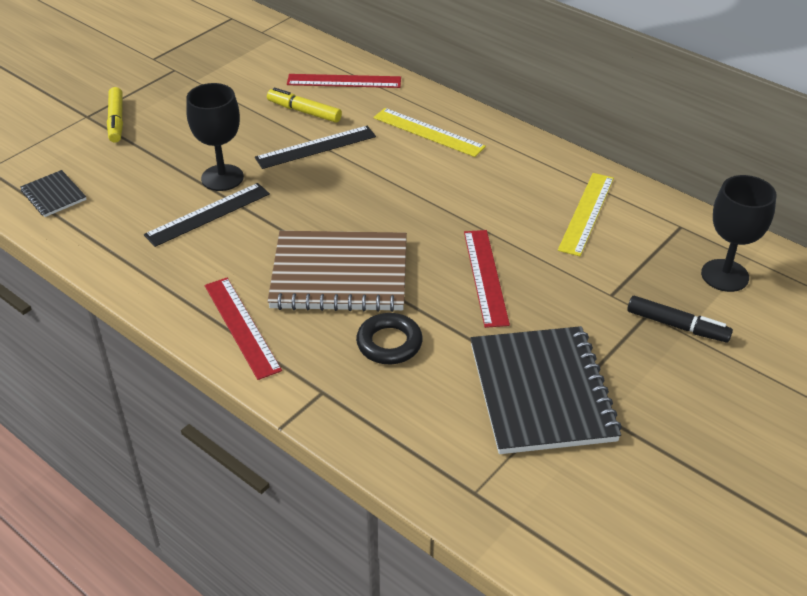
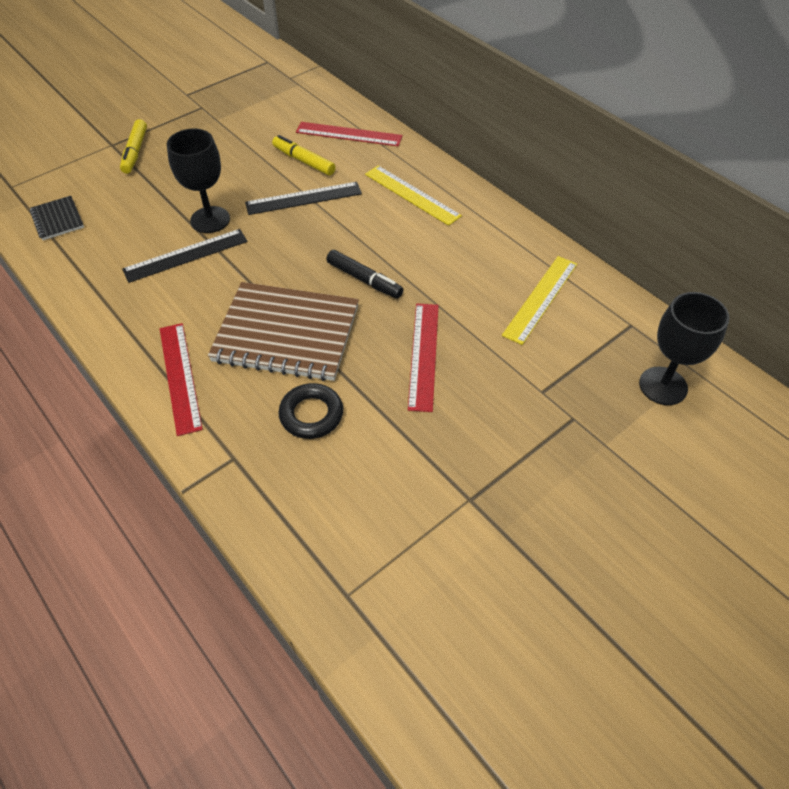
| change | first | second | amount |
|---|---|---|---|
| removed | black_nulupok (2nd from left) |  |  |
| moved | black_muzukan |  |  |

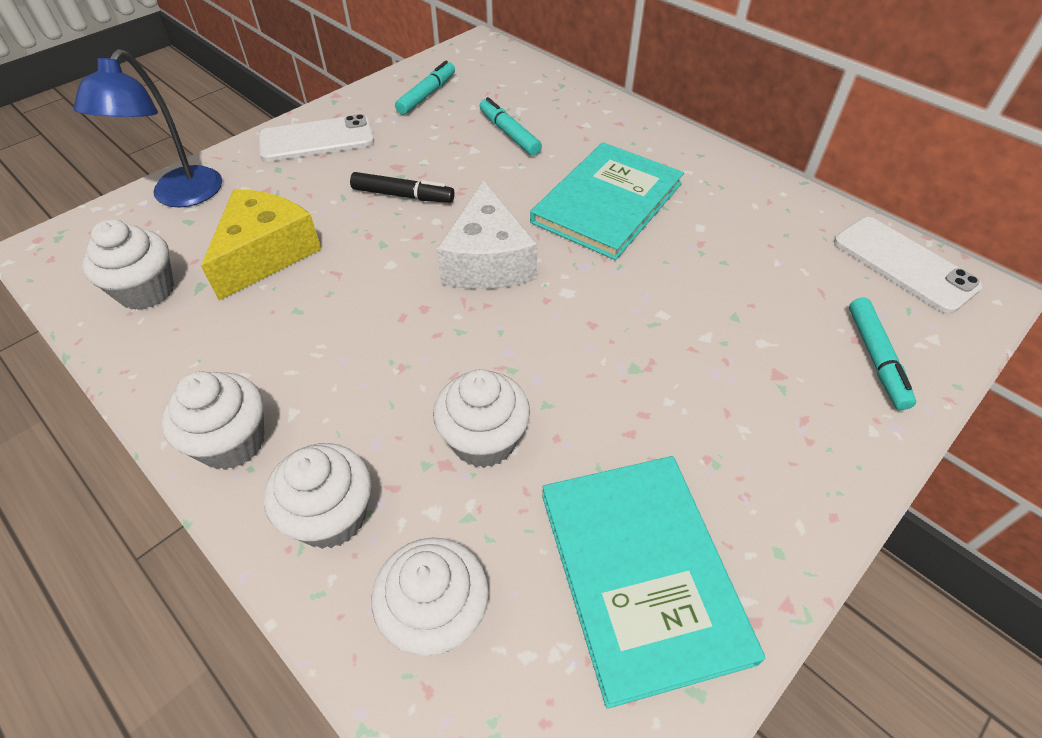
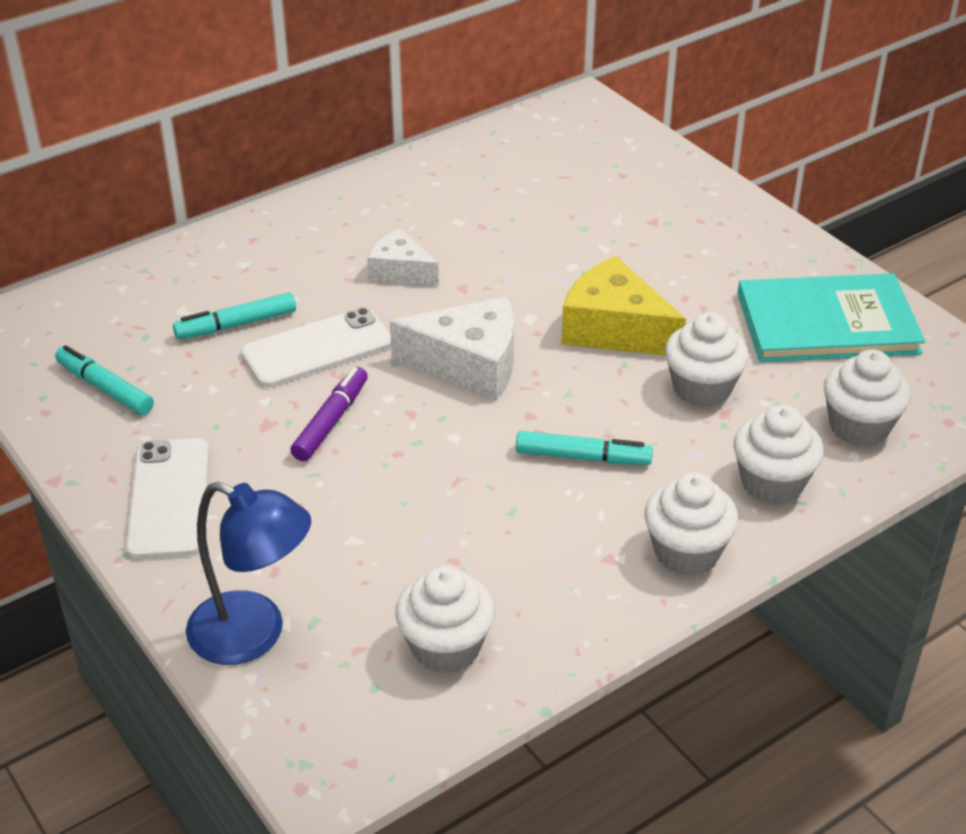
| change | first | second | amount |
|---|---|---|---|
| moved | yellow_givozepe |  |  |
| recoloured | black_muzukan | purple_muzukan |  |
| replaced | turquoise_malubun (1st from left) | white_givozepe (1st from left) |  |
| moved | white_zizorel (2nd from left) |  |  |
| moved | turquoise_muzukan (3rd from left) |  |  |

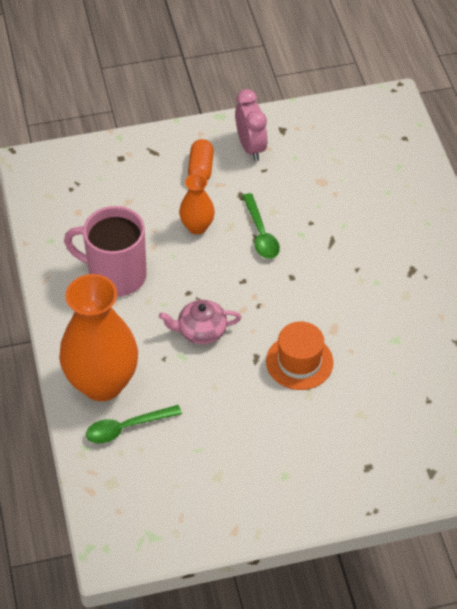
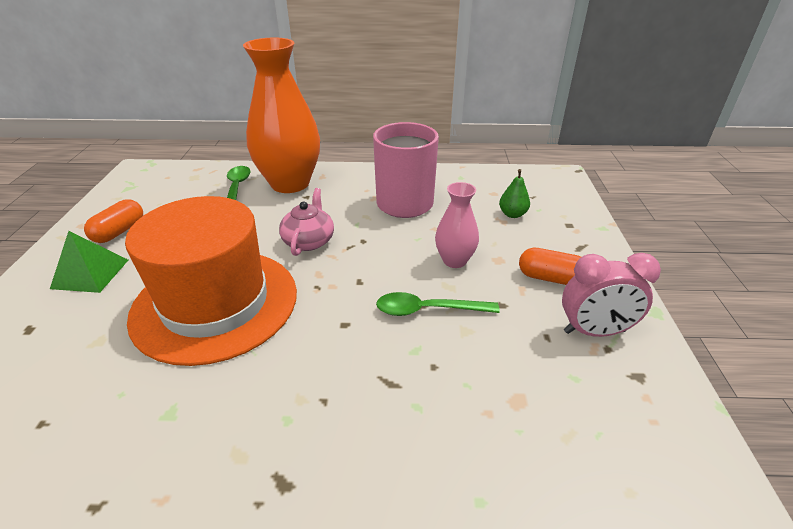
| change | first | second | amount |
|---|---|---|---|
| recoloured | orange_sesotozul (2nd from left) | pink_sesotozul |  |
| resized | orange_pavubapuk |  | x1.91 |
| added |  | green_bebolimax |  |
| added |  | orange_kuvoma (1st from left) |  |
| added |  | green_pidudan |  |

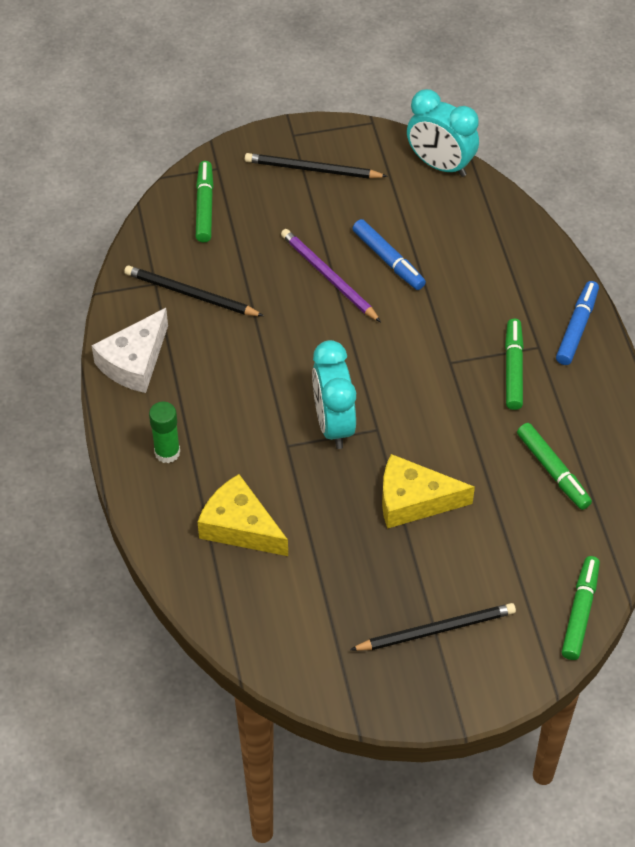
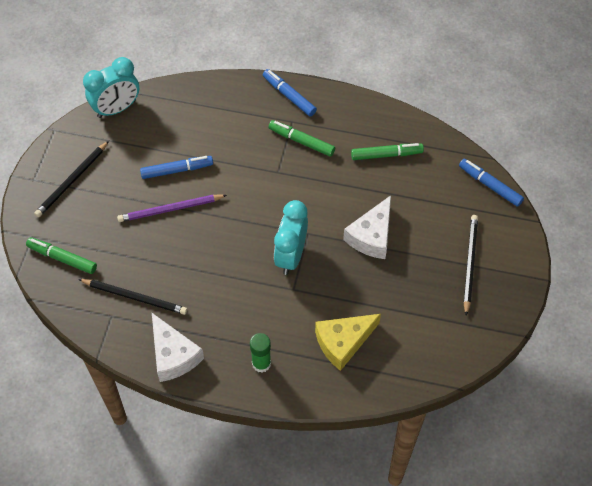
| change | first | second | amount |
|---|---|---|---|
| turned | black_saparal (1st from left in the first image) | black_saparal (2nd from left) | 120 degrees counterclockwise |
| turned | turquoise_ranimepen (1st from left in the first image) | turquoise_ranimepen (2nd from left) | 90 degrees clockwise |
| recoloured | yellow_givozepe (2nd from left) | white_givozepe (2nd from left) |  |
| recoloured | green_muzukan (4th from left) | blue_muzukan (3rd from left) |  |

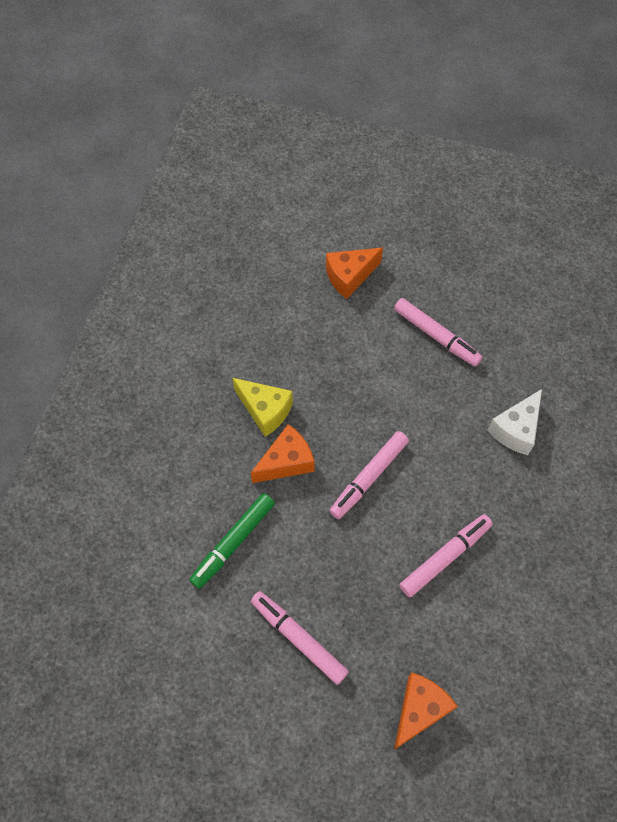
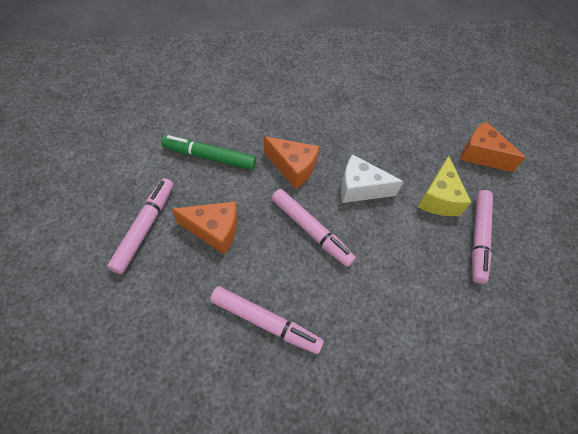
| change | first | second | amount |
|---|---|---|---|
| moved | yellow_givozepe |  |  |
| turned | pink_muzukan (2nd from left in the first image) | pink_muzukan (3rd from left) | 150 degrees counterclockwise |
| moved | orange_givozepe (3rd from left in the first image) | orange_givozepe (1st from left) |  |
| moved | white_givozepe |  |  |

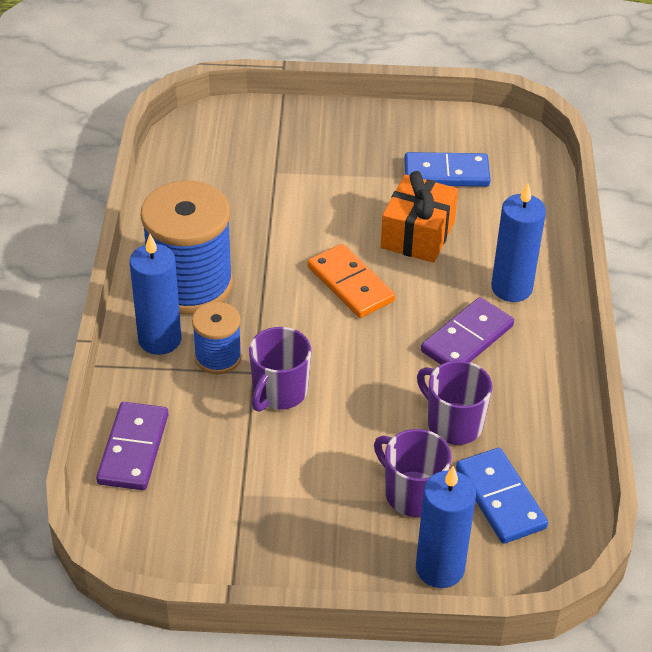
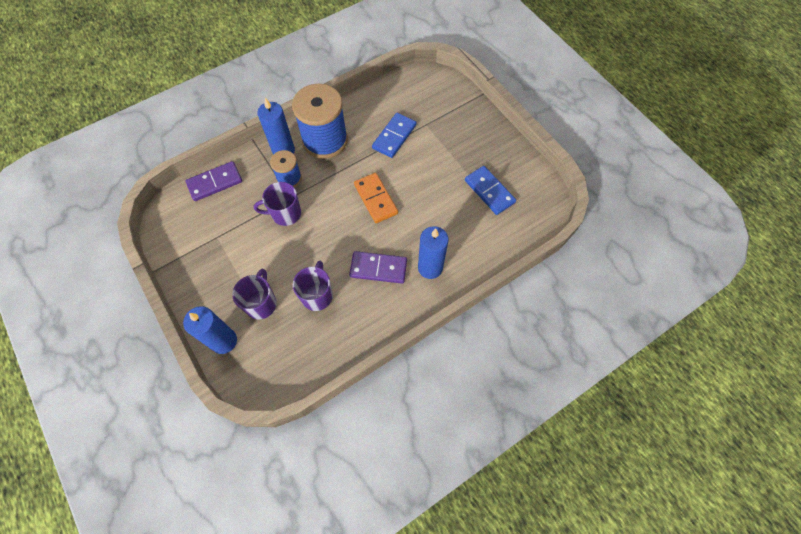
| change | first | second | amount |
|---|---|---|---|
| turned | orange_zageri |  | 45 degrees counterclockwise |
| removed | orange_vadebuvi |  |  |
| moved | blue_zageri (2nd from left in the first image) | blue_zageri (1st from left) |  |

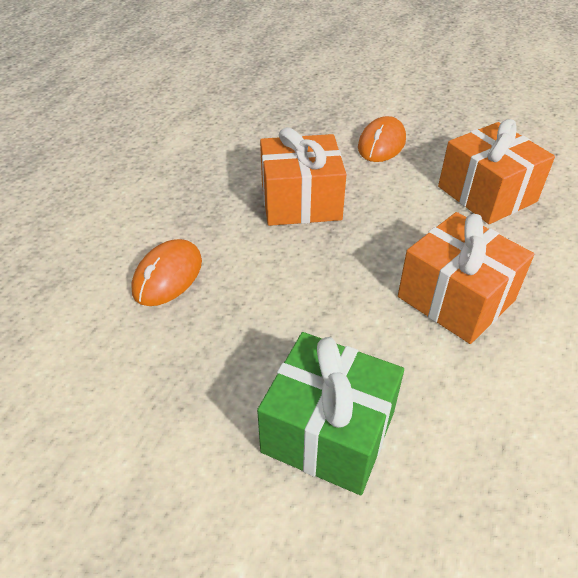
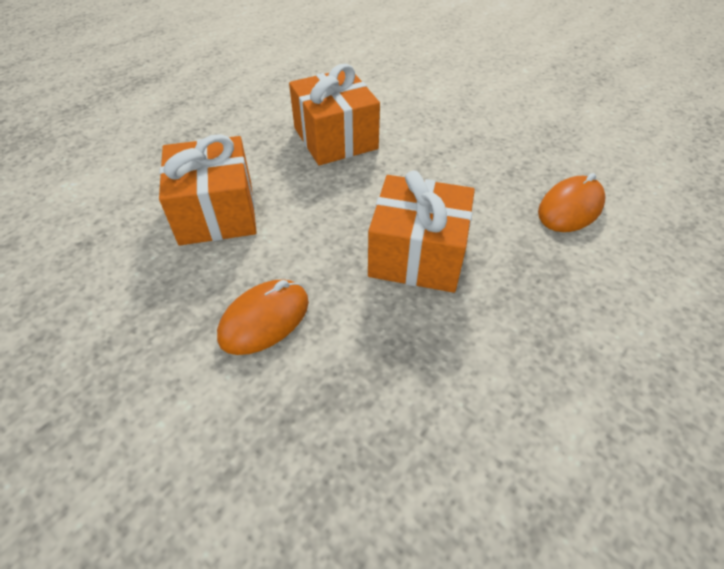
| change | first | second | amount |
|---|---|---|---|
| removed | green_vadebuvi |  |  |

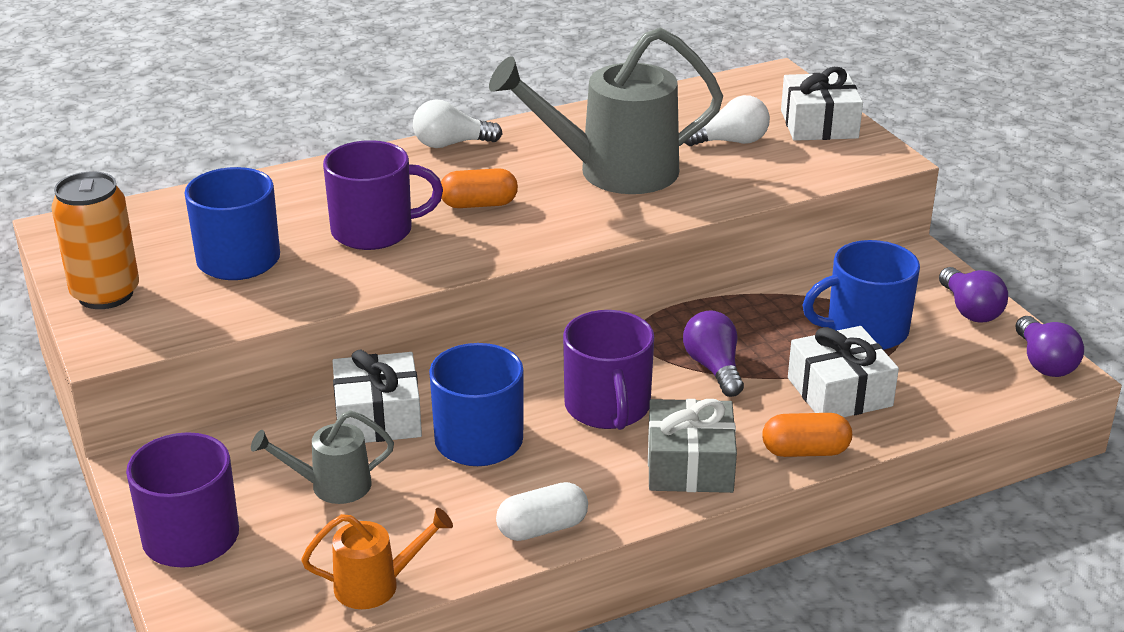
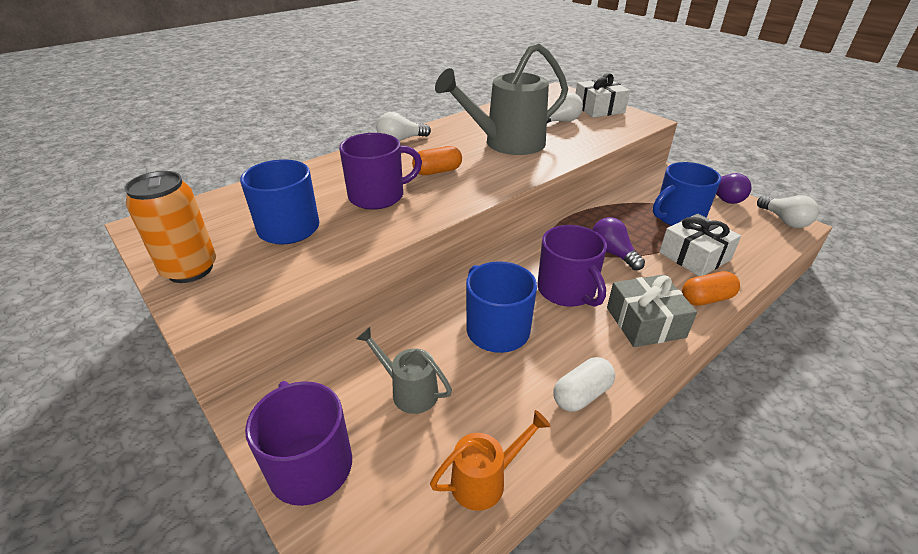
| change | first | second | amount |
|---|---|---|---|
| turned | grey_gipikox (1st from left) |  | 60 degrees clockwise |
| removed | white_vadebuvi (1st from left) |  |  |
| recoloured | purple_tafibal (3rd from left) | white_tafibal (3rd from left) |  |

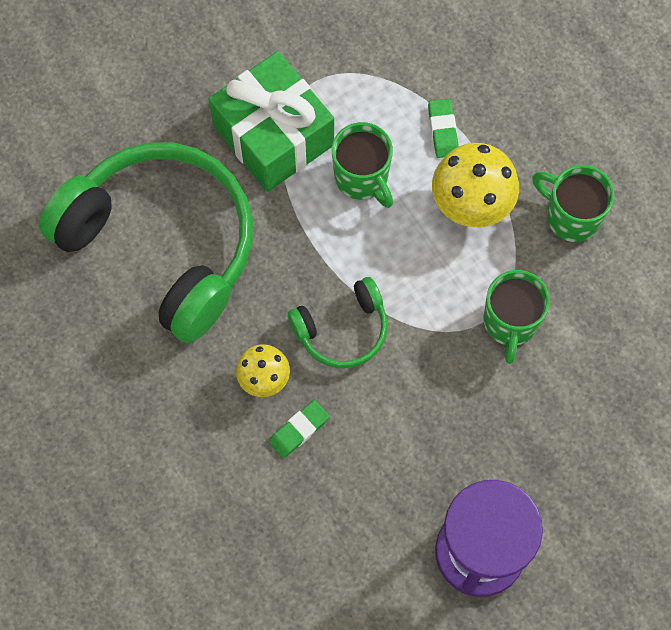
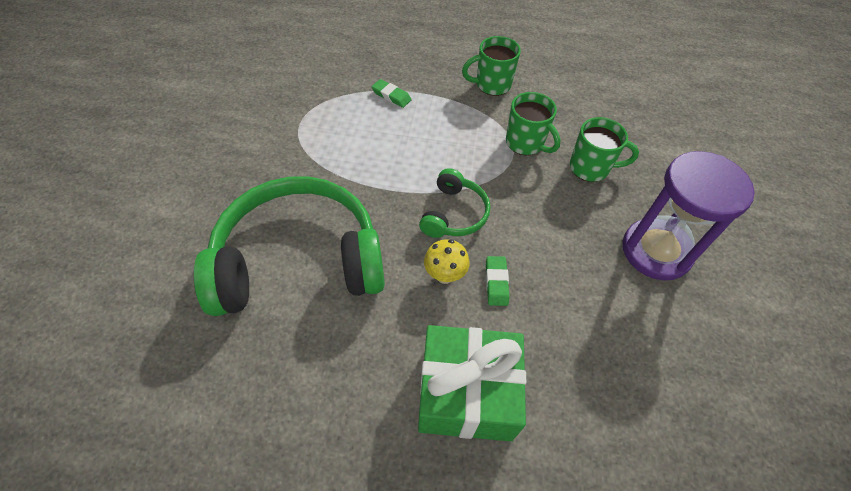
| change | first | second | amount |
|---|---|---|---|
| moved | green_vadebuvi |  |  |
| moved | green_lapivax (1st from left in the first image) | green_lapivax (3rd from left) |  |
| removed | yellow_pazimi (2nd from left) |  |  |

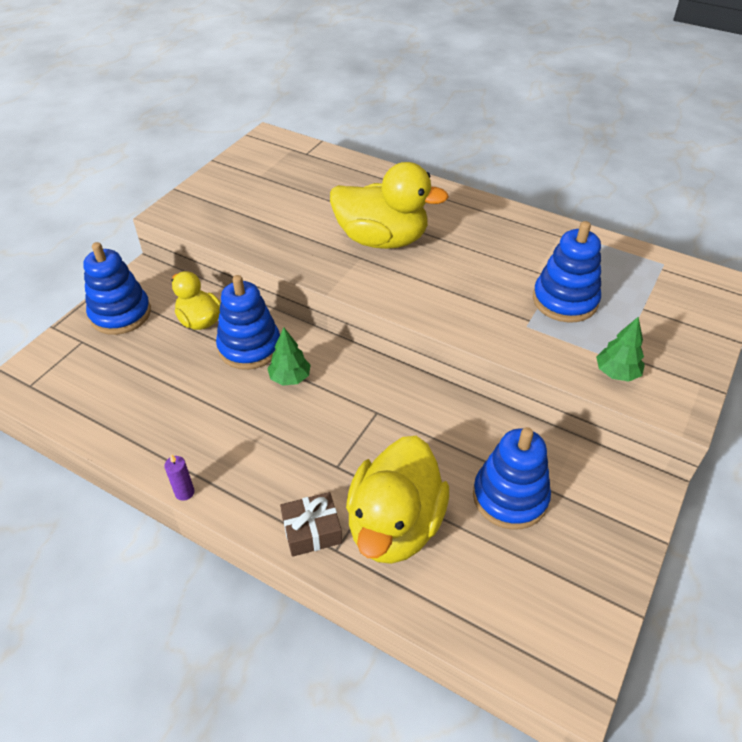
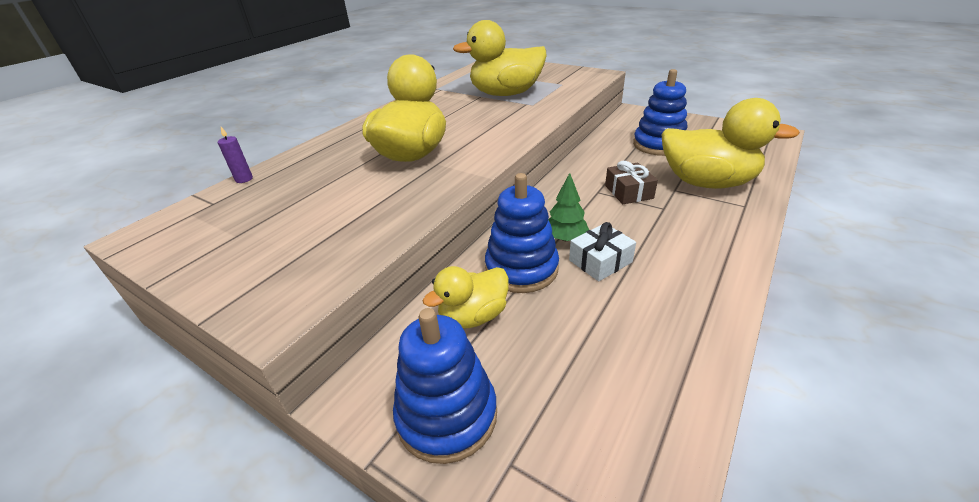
| change | first | second | amount |
|---|---|---|---|
| moved | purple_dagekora |  |  |
| moved | brown_vadebuvi |  |  |
| replaced | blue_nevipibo (4th from left) | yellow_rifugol (3rd from left) |  |
| removed | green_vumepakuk (2nd from left) |  |  |
| added |  | white_vadebuvi |  |

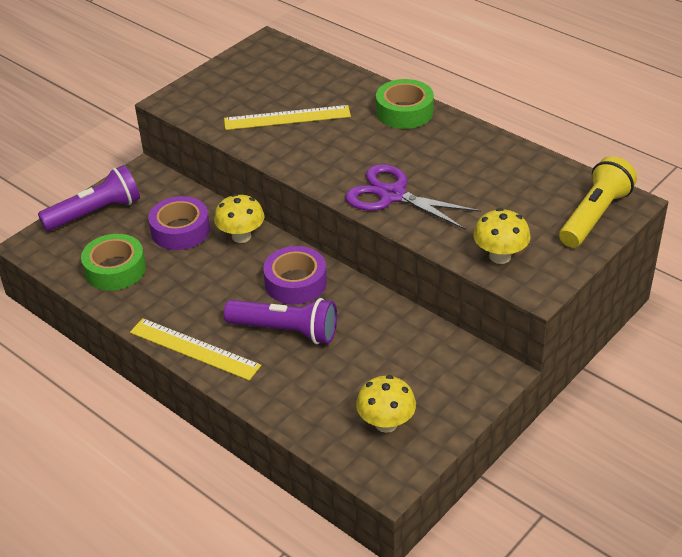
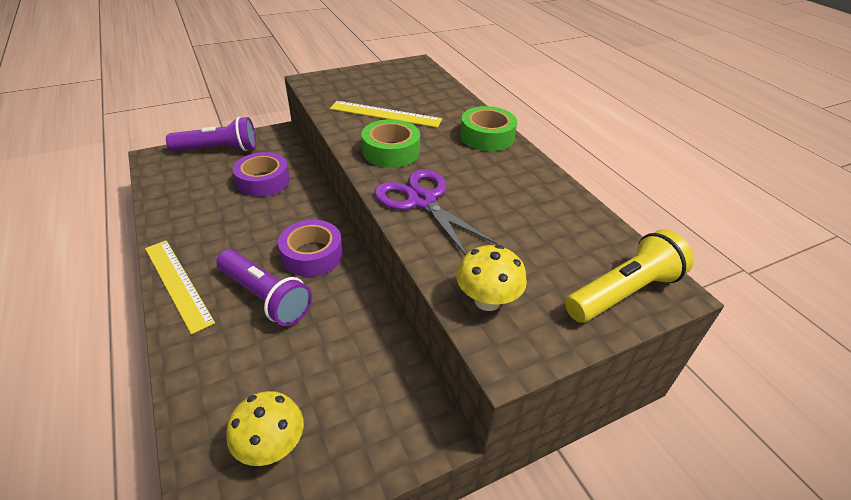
| change | first | second | amount |
|---|---|---|---|
| moved | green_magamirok (1st from left) |  |  |
| removed | yellow_pazimi (1st from left) |  |  |

